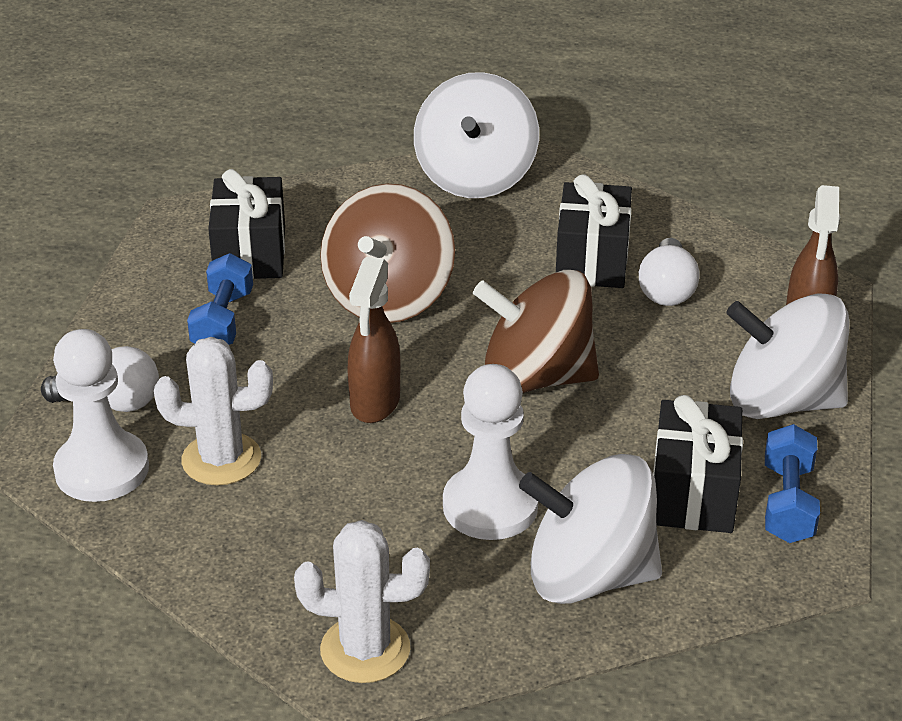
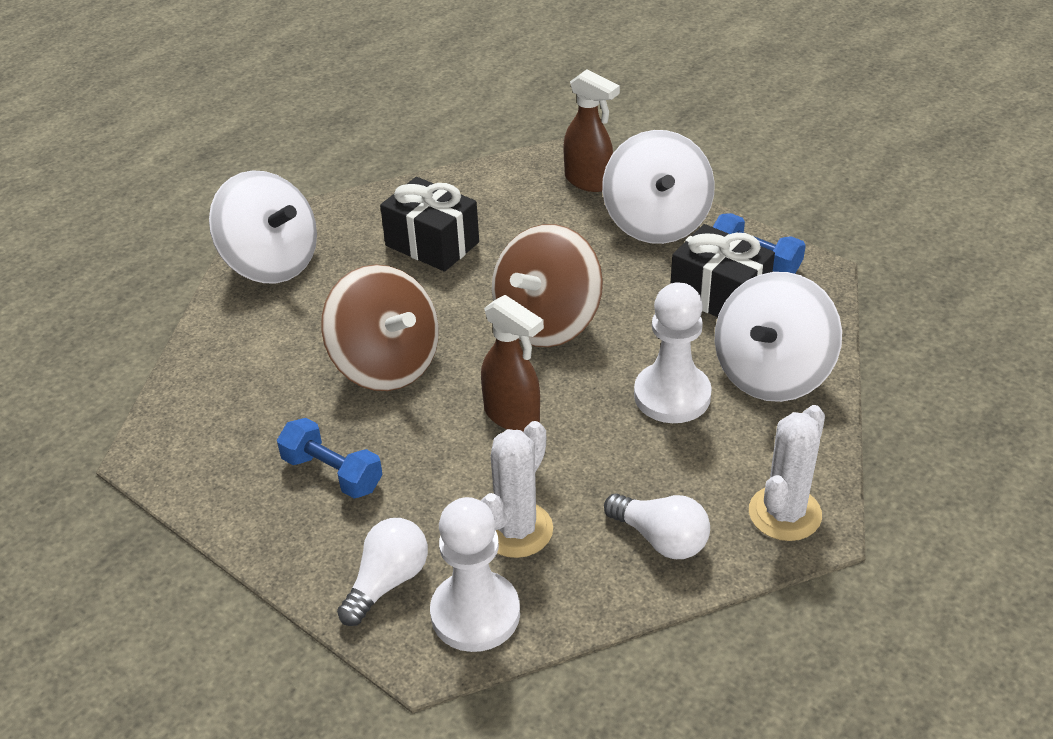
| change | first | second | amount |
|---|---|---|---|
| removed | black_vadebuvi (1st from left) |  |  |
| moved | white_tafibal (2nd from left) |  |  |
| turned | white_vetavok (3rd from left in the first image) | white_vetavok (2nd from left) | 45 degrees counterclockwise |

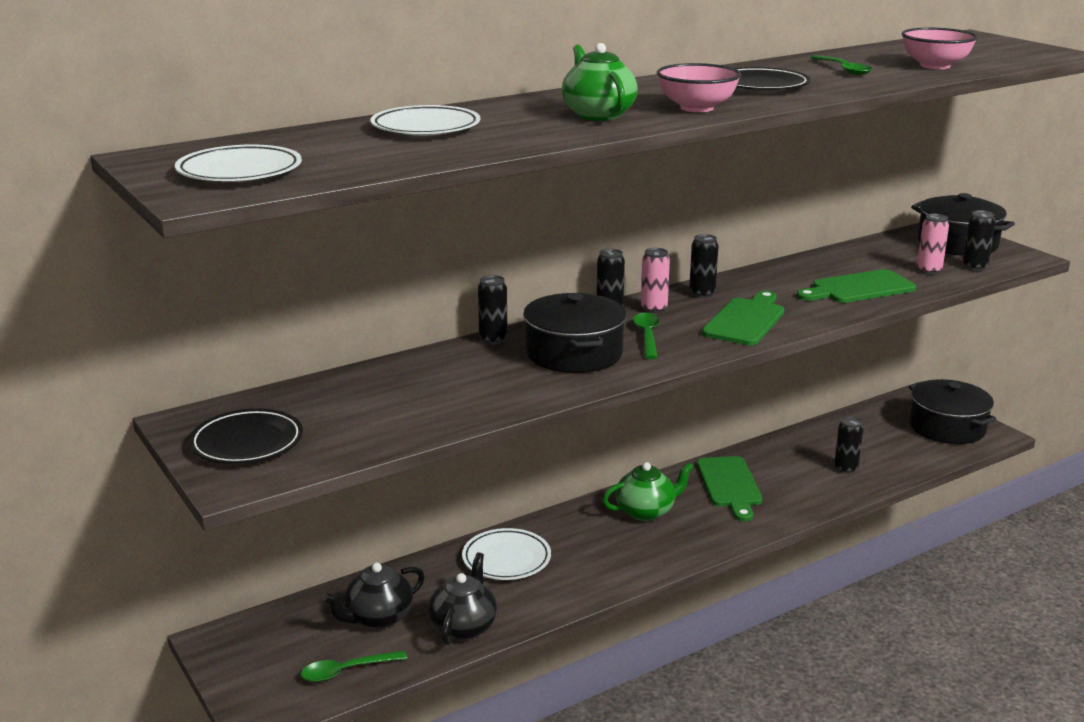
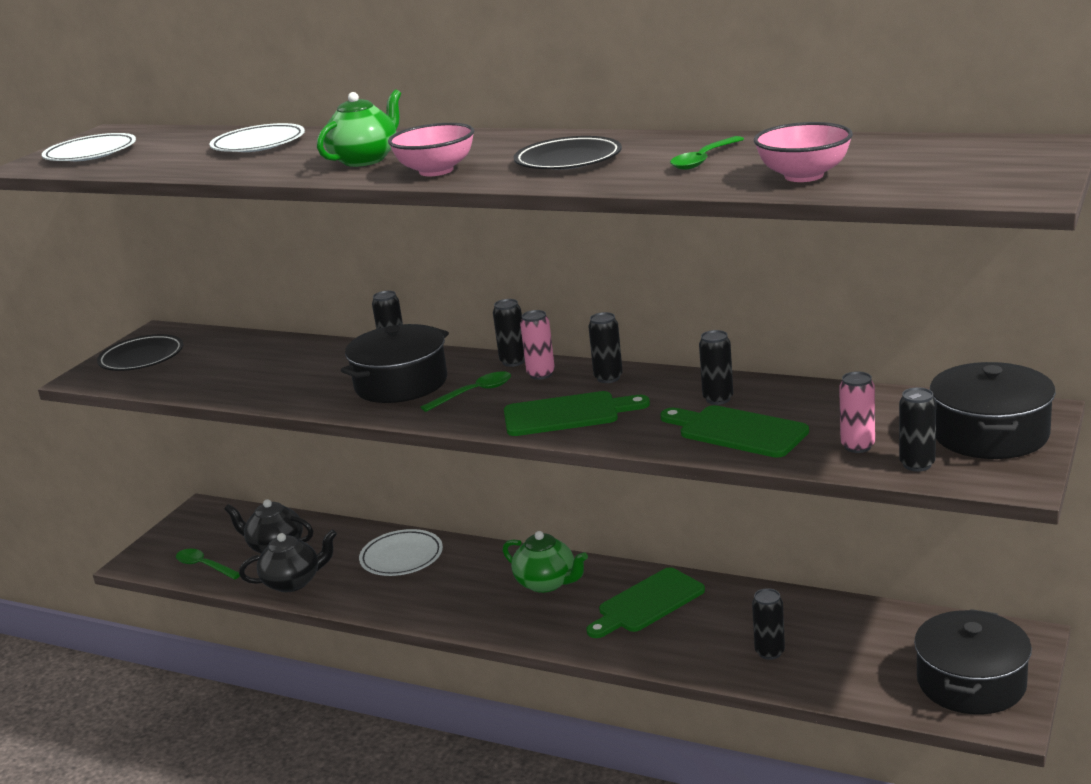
| change | first | second | amount |
|---|---|---|---|
| added |  | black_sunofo (4th from left) |  |

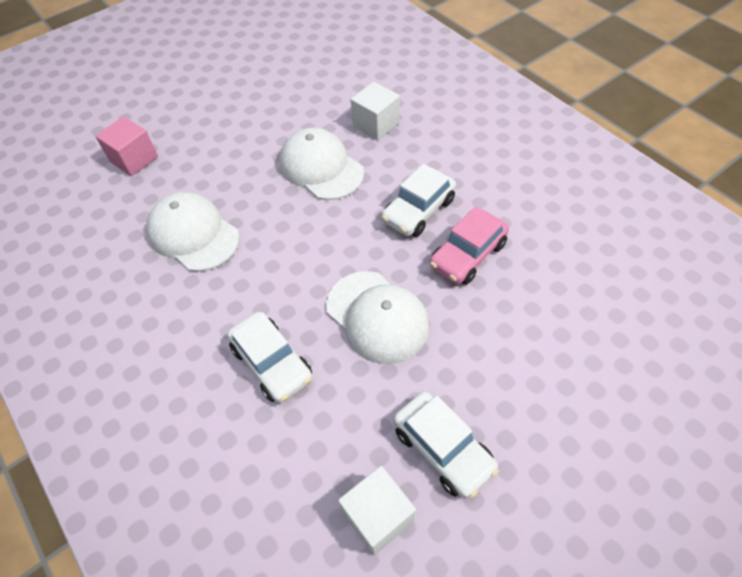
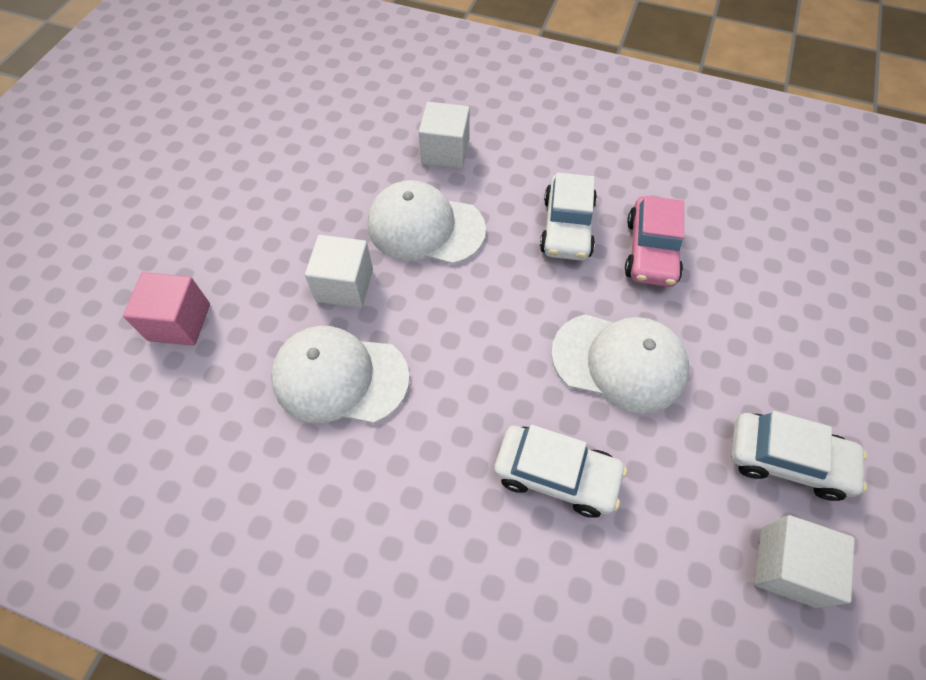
| change | first | second | amount |
|---|---|---|---|
| added |  | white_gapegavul (1st from left) |  |

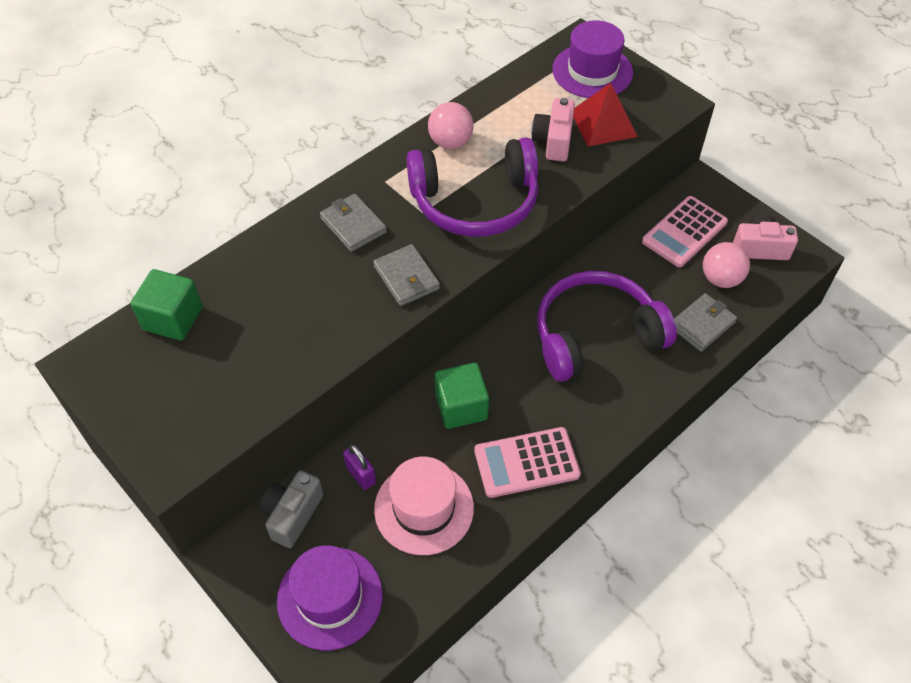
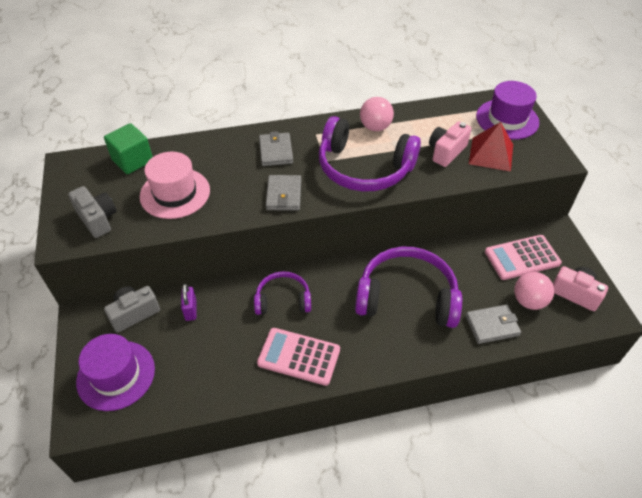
| change | first | second | amount |
|---|---|---|---|
| moved | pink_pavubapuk |  |  |
| replaced | green_gapegavul (2nd from left) | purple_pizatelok (1st from left) |  |
| added |  | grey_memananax (1st from left) |  |

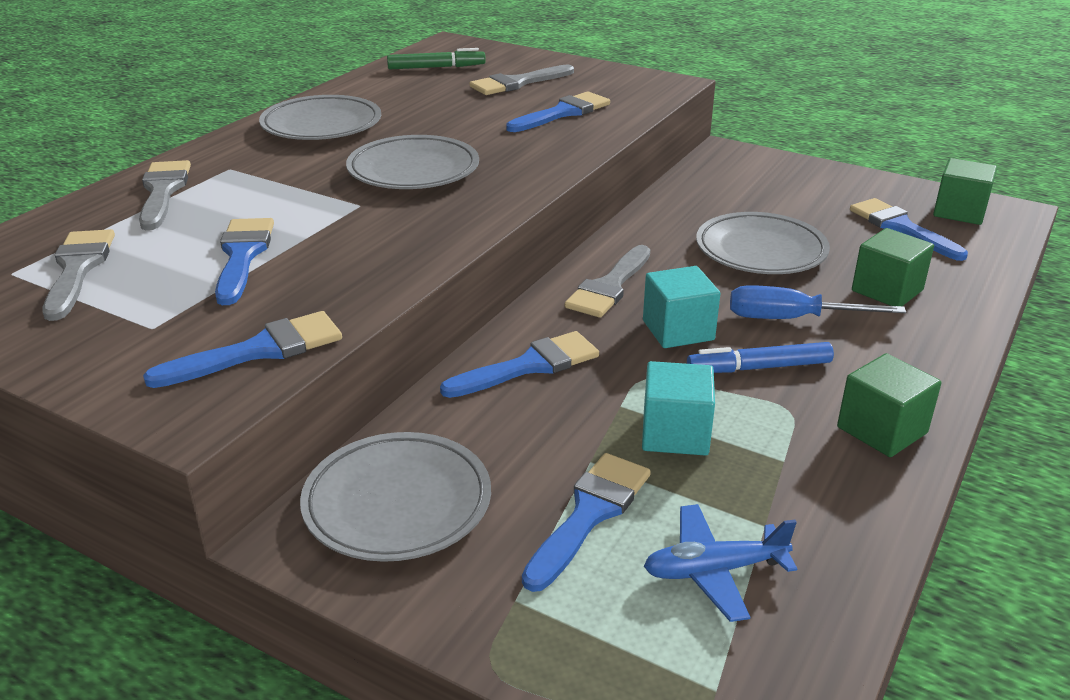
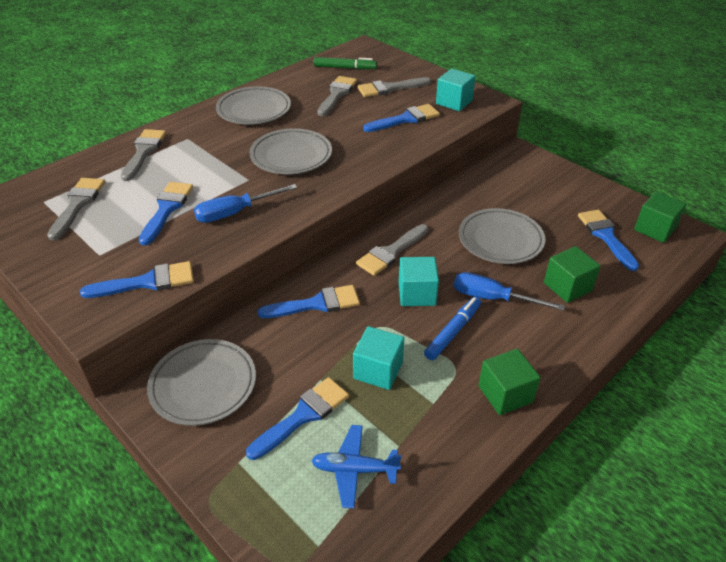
| change | first | second | amount |
|---|---|---|---|
| turned | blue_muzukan |  | 120 degrees clockwise |
| added |  | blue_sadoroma (1st from left) |  |
| added |  | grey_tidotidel (3rd from left) |  |
| added |  | turquoise_gapegavul (3rd from left) |  |

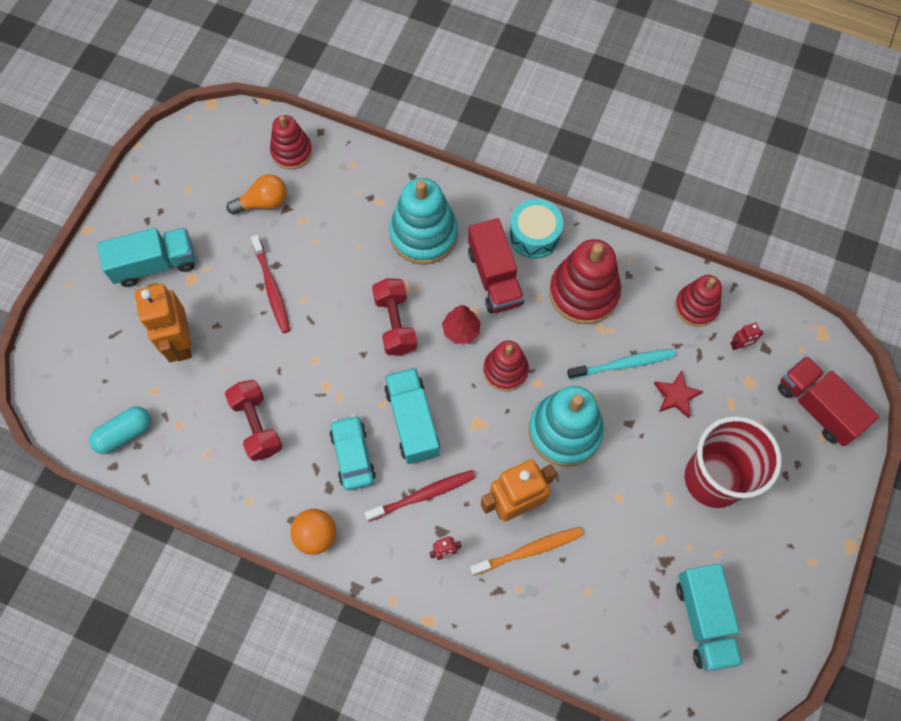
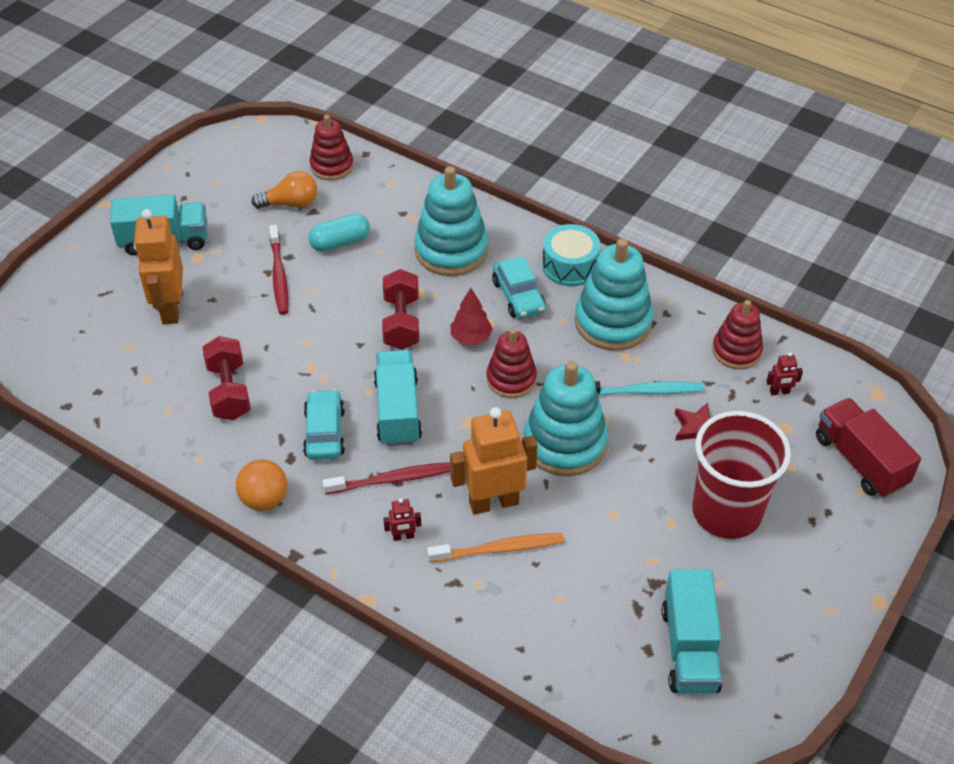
| change | first | second | amount |
|---|---|---|---|
| moved | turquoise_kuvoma |  |  |
| replaced | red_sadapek (1st from left) | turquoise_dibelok (2nd from left) |  |
| recoloured | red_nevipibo (3rd from left) | turquoise_nevipibo (3rd from left) |  |

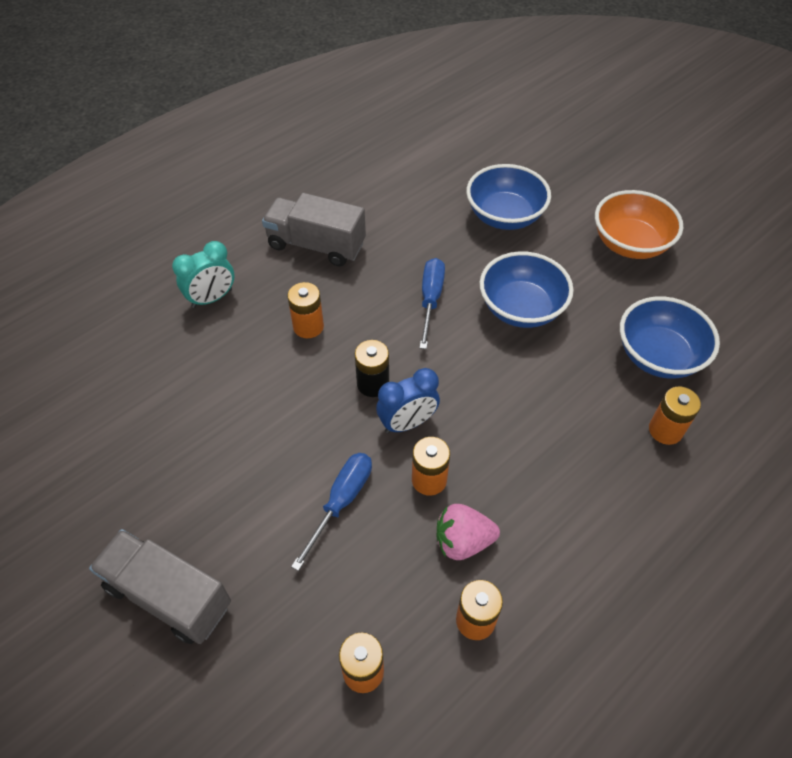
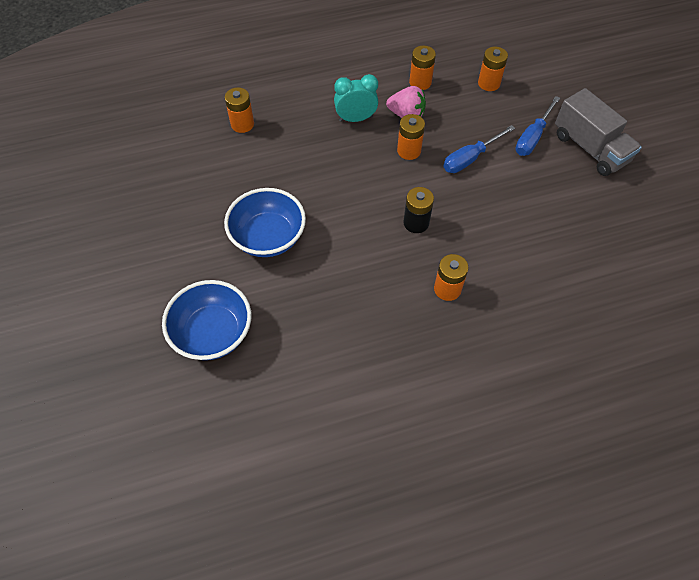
| change | first | second | amount |
|---|---|---|---|
| moved | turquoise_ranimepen |  |  |
| removed | grey_sadapek (2nd from left) |  |  |
| removed | blue_ranimepen |  |  |
| moved | blue_sadoroma (2nd from left) |  |  |
| removed | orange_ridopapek |  |  |
| removed | blue_ridopapek (3rd from left) |  |  |

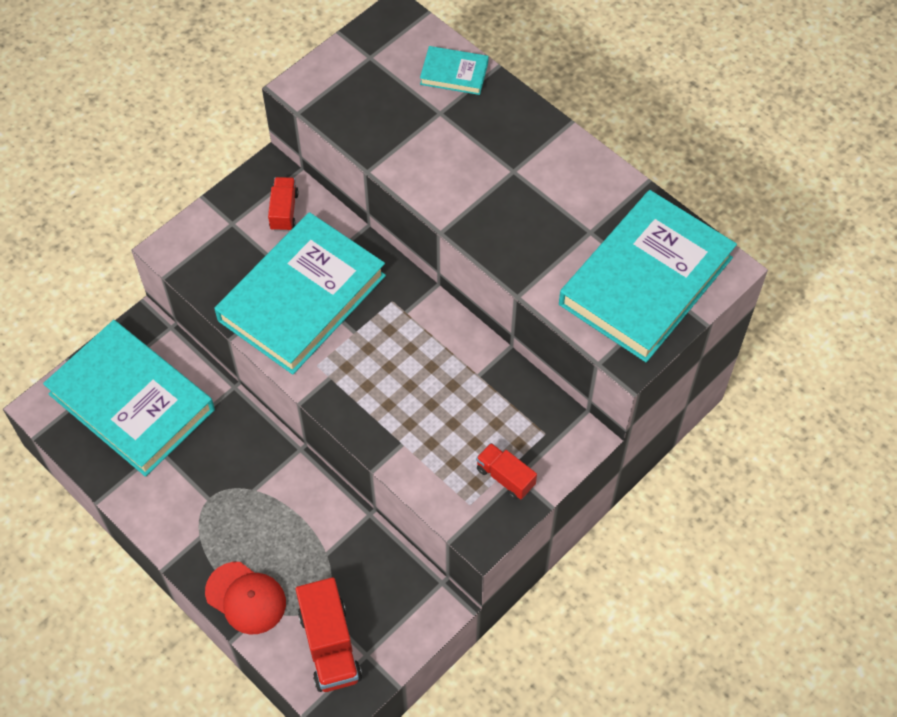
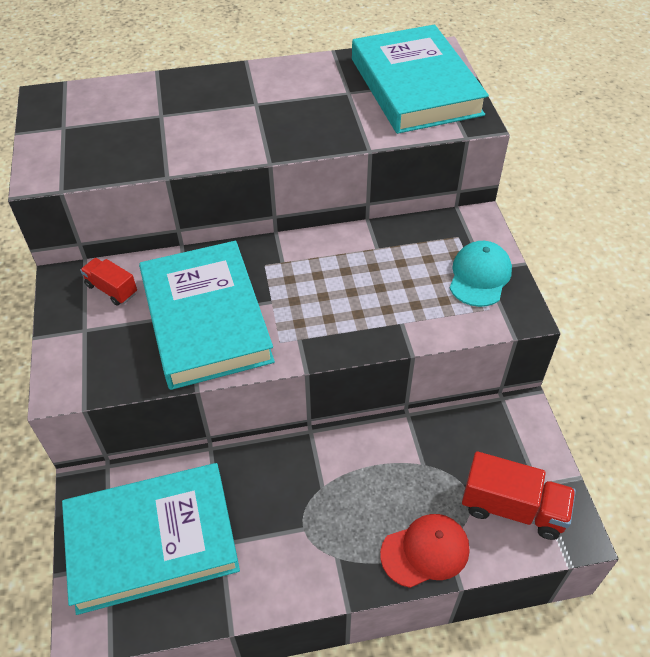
| change | first | second | amount |
|---|---|---|---|
| removed | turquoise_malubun (3rd from left) |  |  |
| replaced | red_sadapek (3rd from left) | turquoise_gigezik |  |

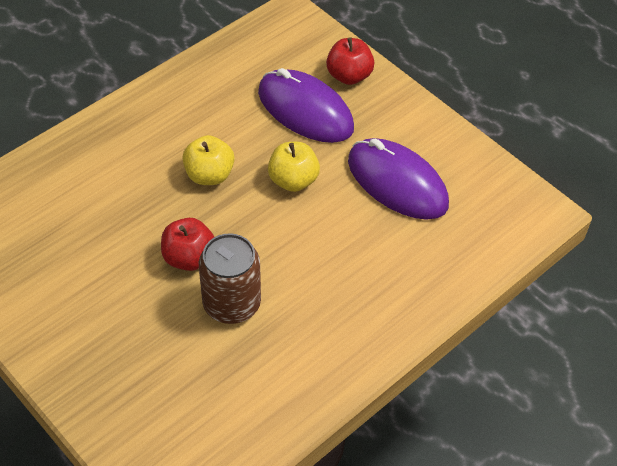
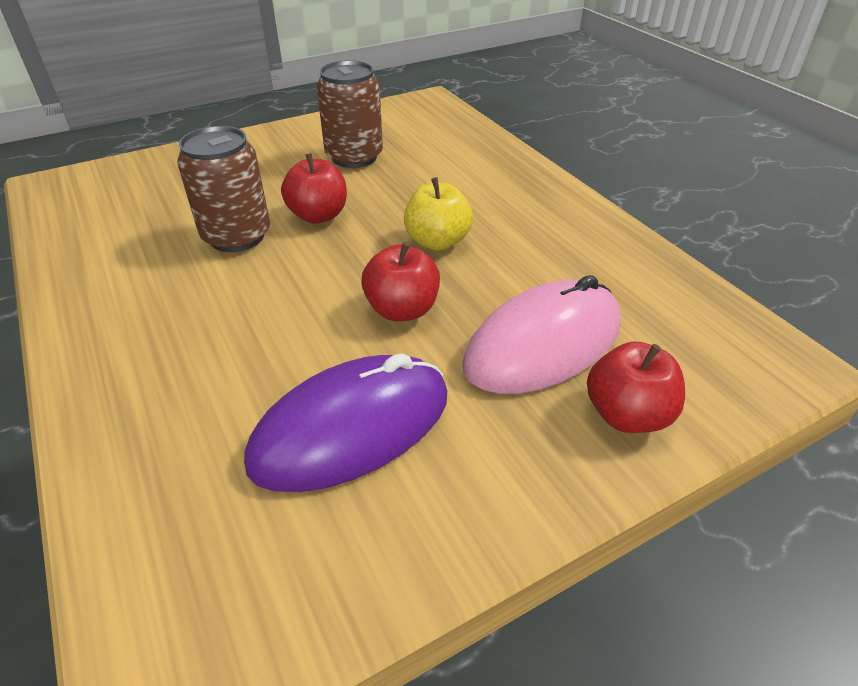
| change | first | second | amount |
|---|---|---|---|
| recoloured | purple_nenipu (1st from left) | pink_nenipu |  |
| recoloured | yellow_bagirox (2nd from left) | red_bagirox (2nd from left) |  |
| added |  | brown_sunofo (2nd from left) |  |

